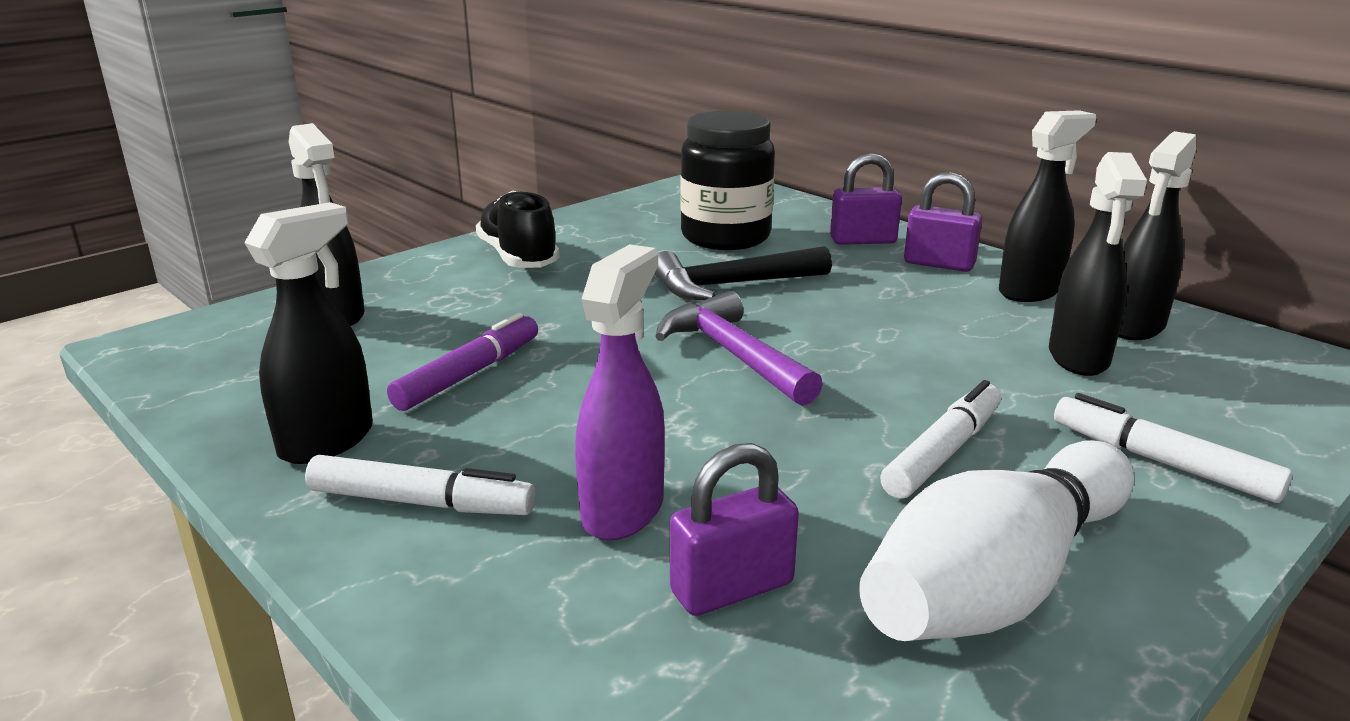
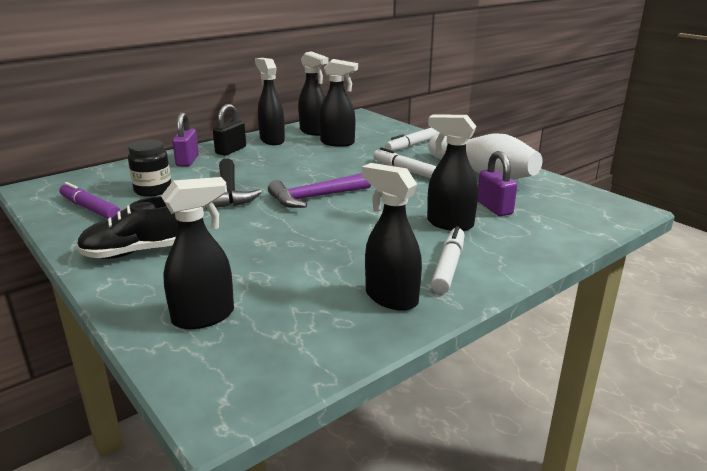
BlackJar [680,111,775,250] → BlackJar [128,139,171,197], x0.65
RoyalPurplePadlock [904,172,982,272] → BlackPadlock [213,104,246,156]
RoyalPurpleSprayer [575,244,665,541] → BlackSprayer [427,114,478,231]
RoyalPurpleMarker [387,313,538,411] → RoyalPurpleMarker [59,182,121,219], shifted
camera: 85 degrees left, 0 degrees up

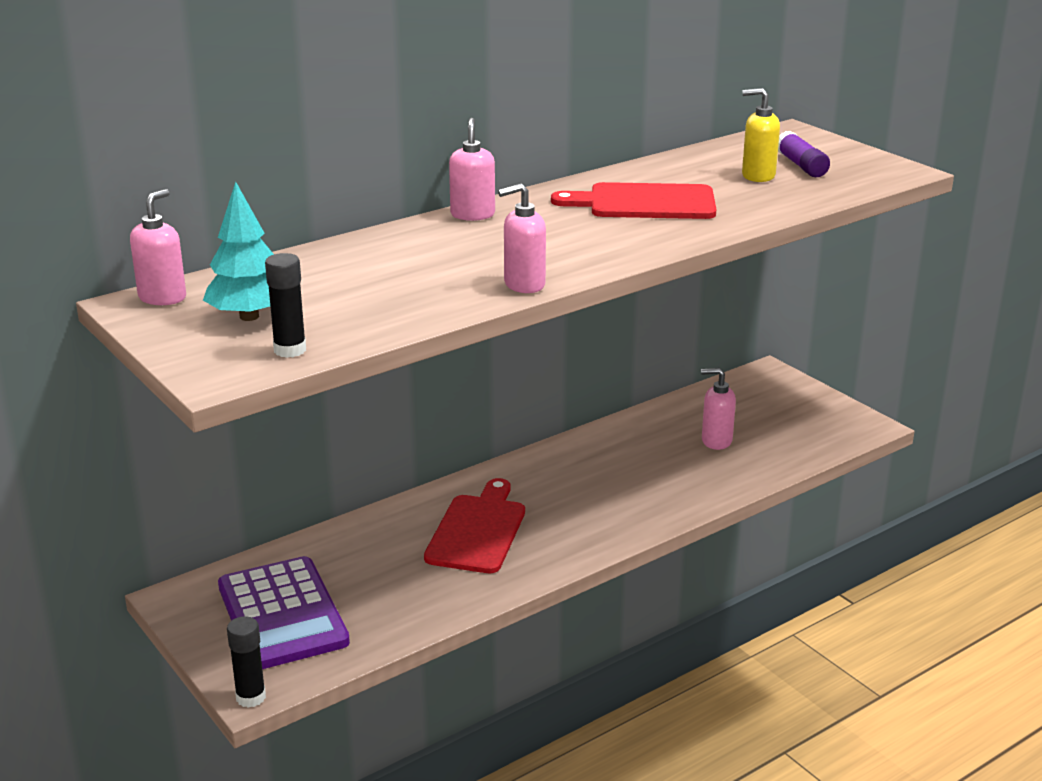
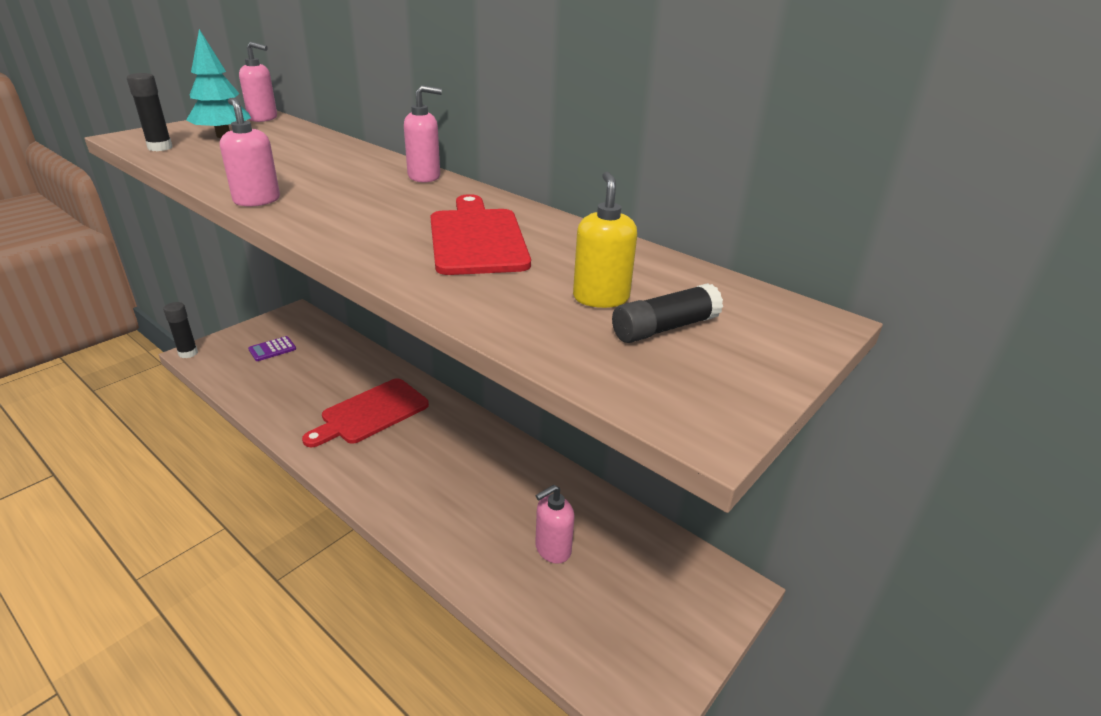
RoyalPurpleGlue [778,131,830,177] → BlackGlue [612,283,723,343]
RosyPumpBottle [701,368,736,450] → RosyPumpBottle [535,485,575,564], 120 degrees counterclockwise
ScarletBreadBoard [424,478,525,573] → ScarletBreadBoard [302,378,429,447], 135 degrees clockwise
RoyalPurpleCalculator [218,556,350,669] → RoyalPurpleCalculator [248,336,296,361], x0.42
camera: 75 degrees right, 5 degrees up

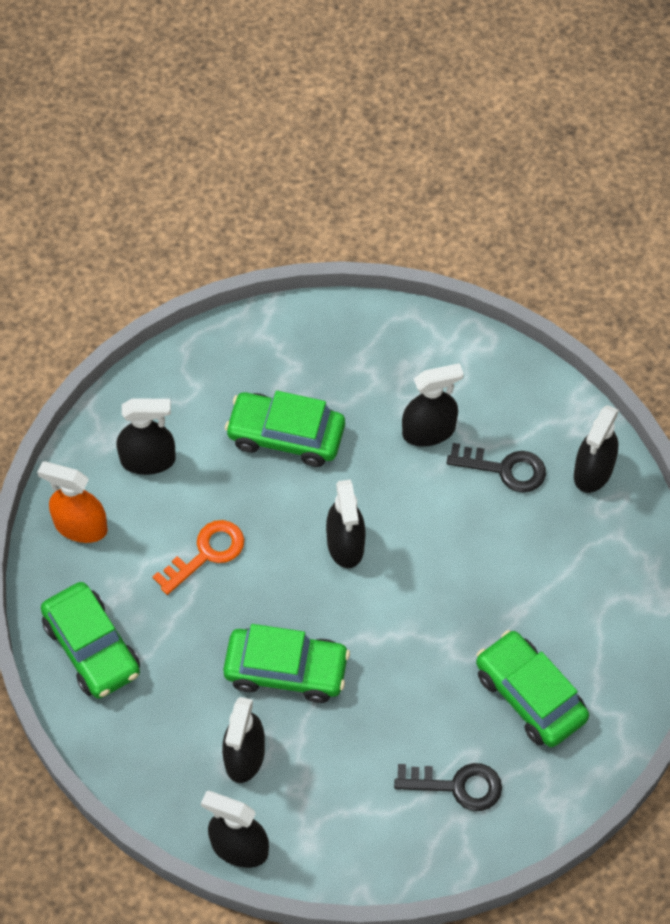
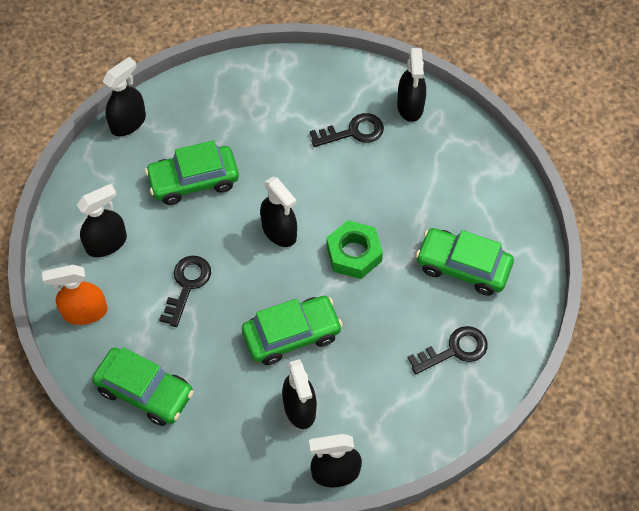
BlackSprayer [402,363,464,447] → BlackSprayer [102,57,146,136], shifted
OrangeDoorKey [152,520,244,595] → BlackDoorKey [159,256,211,327]
- → EmeraldHexNut [327,220,383,279]
camera: 30 degrees left, 0 degrees up

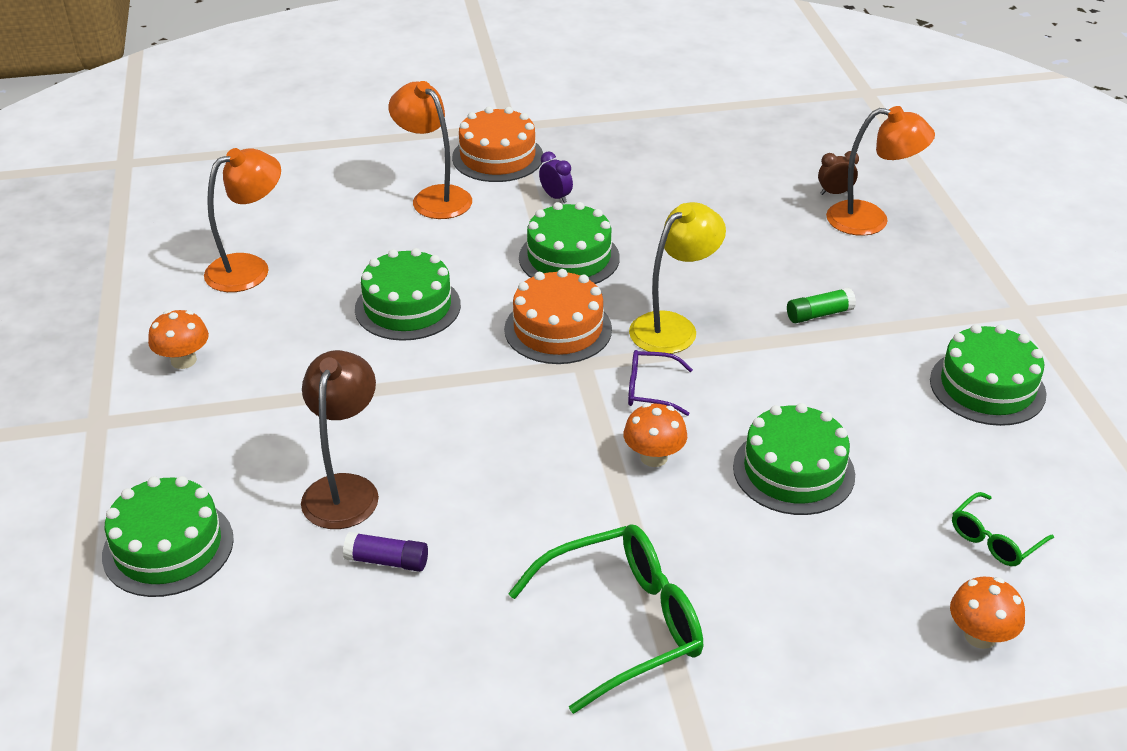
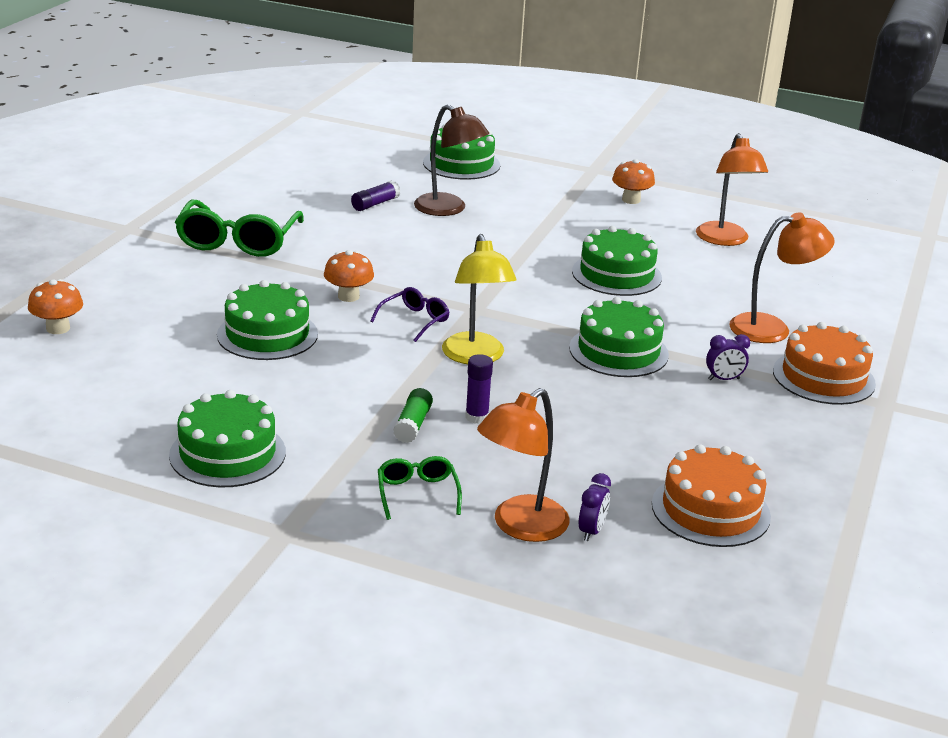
BrownBedsideClock [818,151,859,195] → RoyalPurpleBedsideClock [579,473,611,541]
OrangeCake [504,269,612,364] → OrangeCake [652,444,771,547], shifted
EmeraldGlasses [952,492,1054,566] → EmeraldGlasses [378,456,462,520], shifted
- → RoyalPurpleGlue [465,354,493,424]
camera: 120 degrees right, 10 degrees down

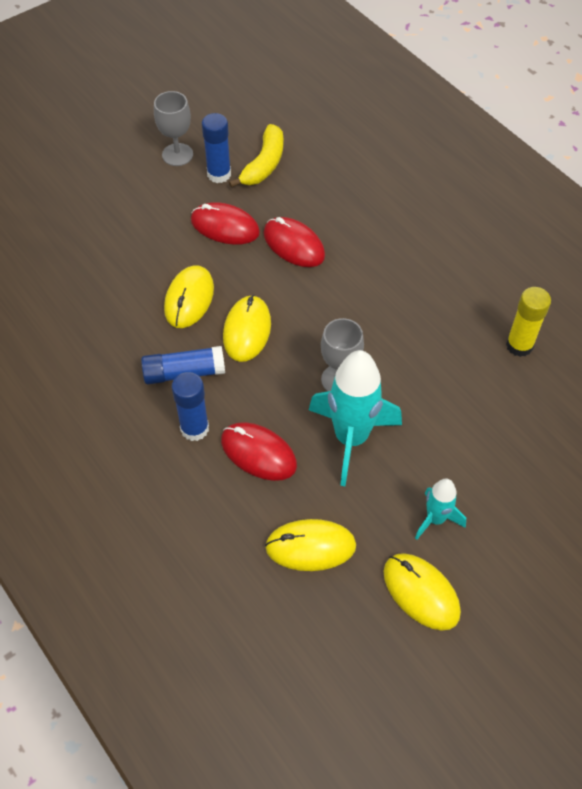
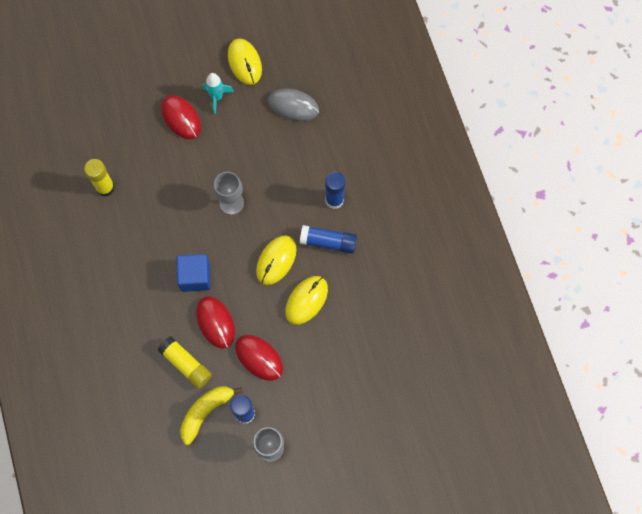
TurquoiseRocket [309,350,402,486] → -
ScarletPcMouse [221,422,297,481] → ScarletPcMouse [161,95,201,139], shifted
YellowPcMouse [265,519,356,571] → AshGreyPcMouse [268,89,319,121]
- → RoyalBlueBlock [176,254,211,292]
- → YellowGlue [158,336,212,389]
camera: 160 degrees left, 15 degrees up

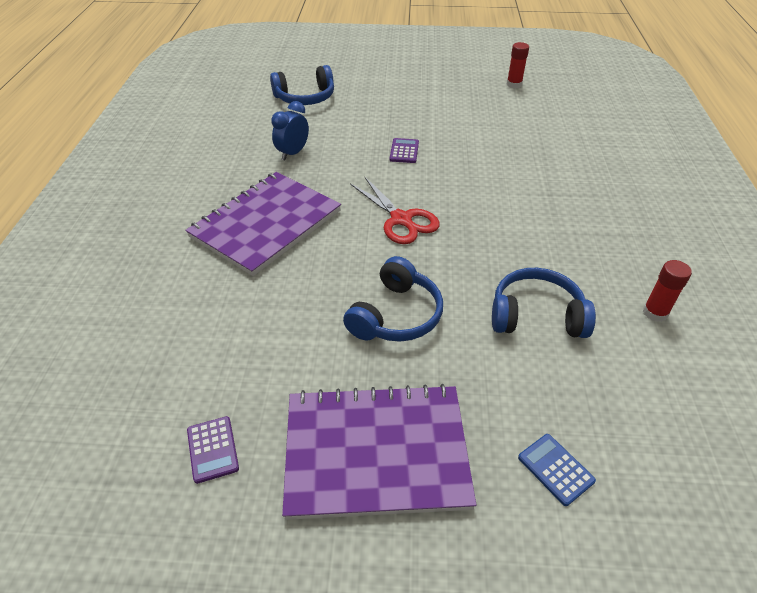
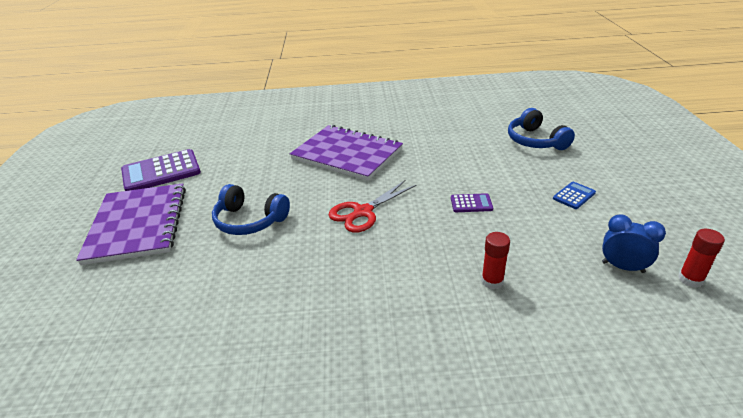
RoyalBlueBedsideClock [271,101,309,161] → RoyalBlueBedsideClock [602,214,666,273], shifted
ScarletGlue [643,260,692,322] → ScarletGlue [481,232,510,289], shifted
RoyalBlueHeadset [492,268,596,338] → -
RoyalPurpleCalculator [187,416,239,484] → RoyalPurpleCalculator [121,149,201,191], x2.11
RoyalBlueCalculator [518,434,596,506] → RoyalBlueCalculator [553,182,596,209], shifted
camera: 85 degrees right, 10 degrees down

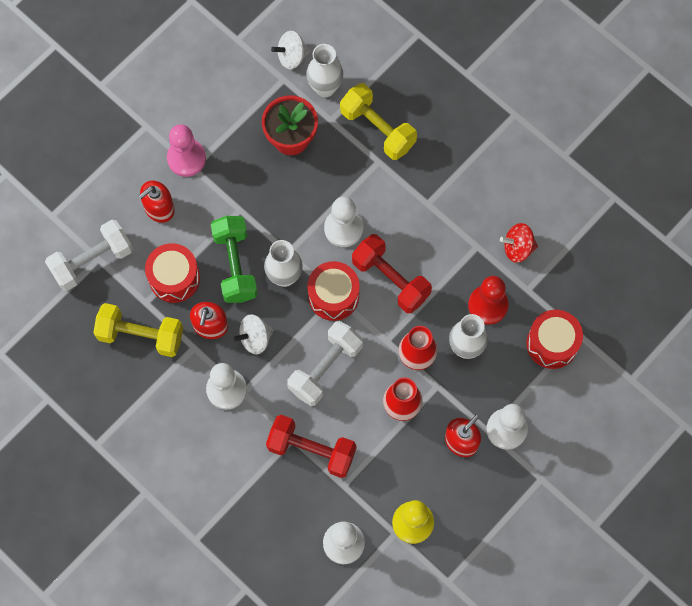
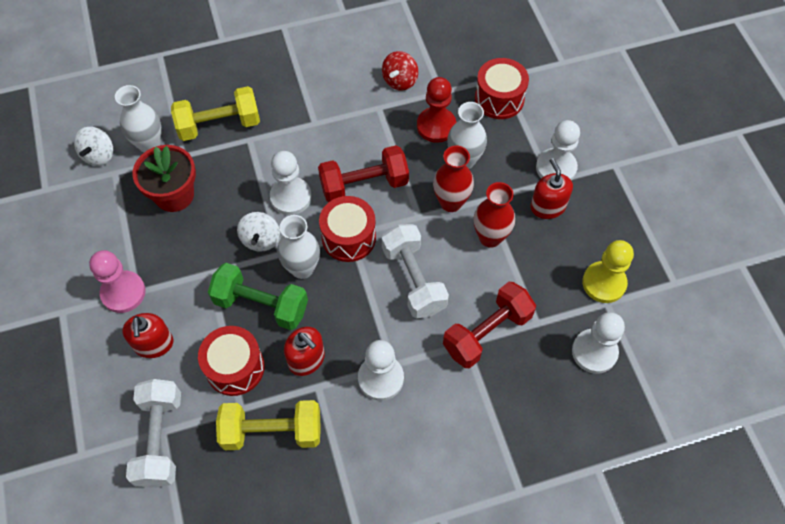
YellowHandWeight [93,303,183,357] → YellowHandWeight [216,400,321,450], 45 degrees clockwise
PureWhiteToyTop [234,314,274,354] → PureWhiteToyTop [237,212,280,252], shifted
camera: 60 degrees left, 10 degrees down

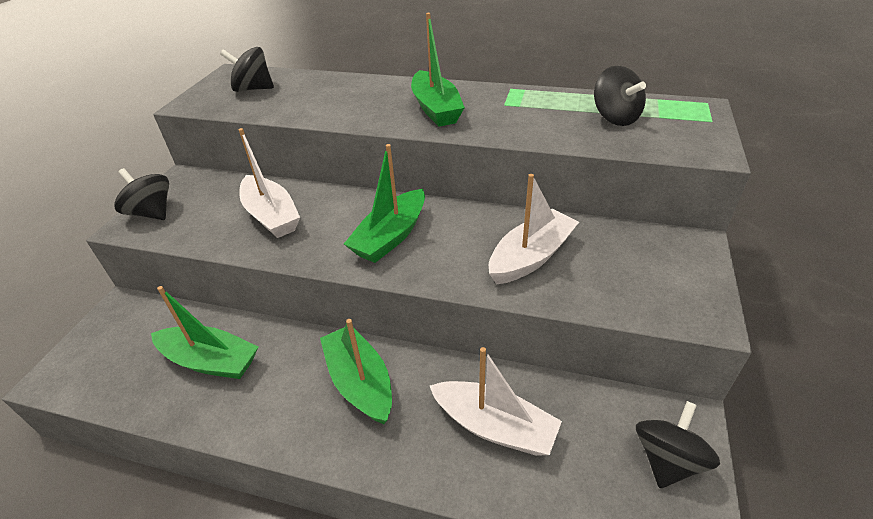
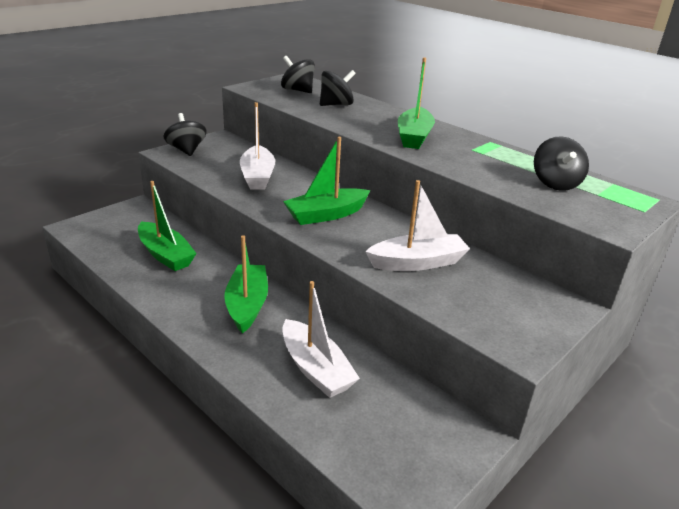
BlackToyTop [636,401,720,488] → BlackToyTop [320,70,356,106], shifted
camera: 25 degrees right, 10 degrees down

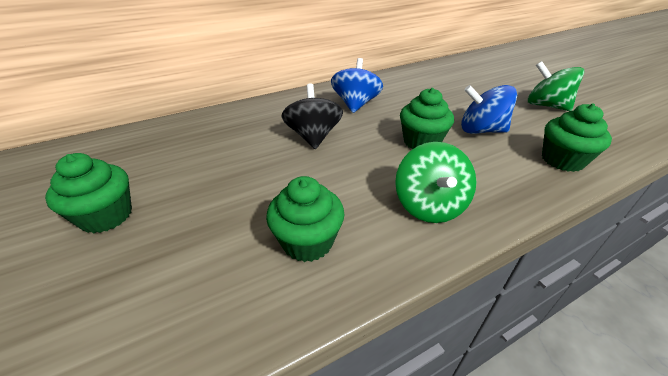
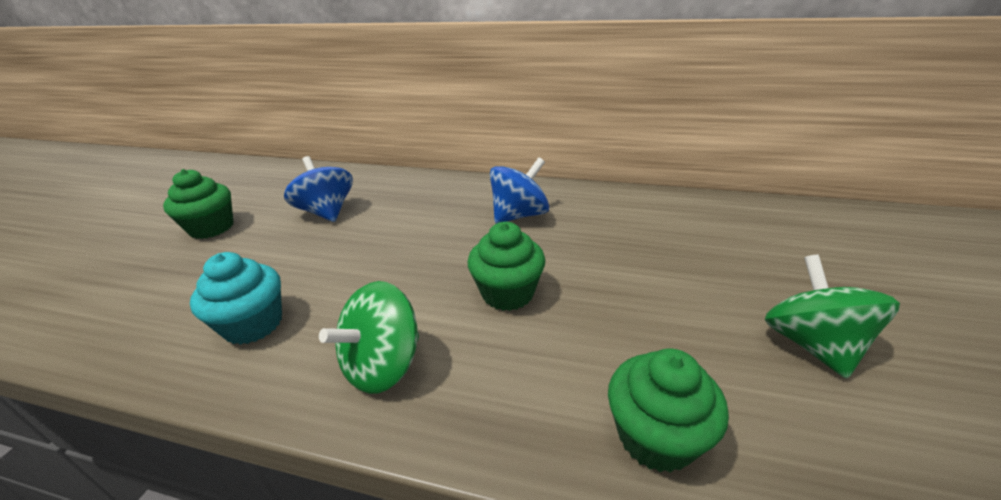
BlackToyTop [282,84,343,149] → -
RoyalBlueToyTop [461,85,517,134] → RoyalBlueToyTop [284,156,353,222], shifted
EmeraldCupcake [266,176,345,262] → TurquoiseCupcake [190,252,282,345]
camera: 45 degrees right, 5 degrees down

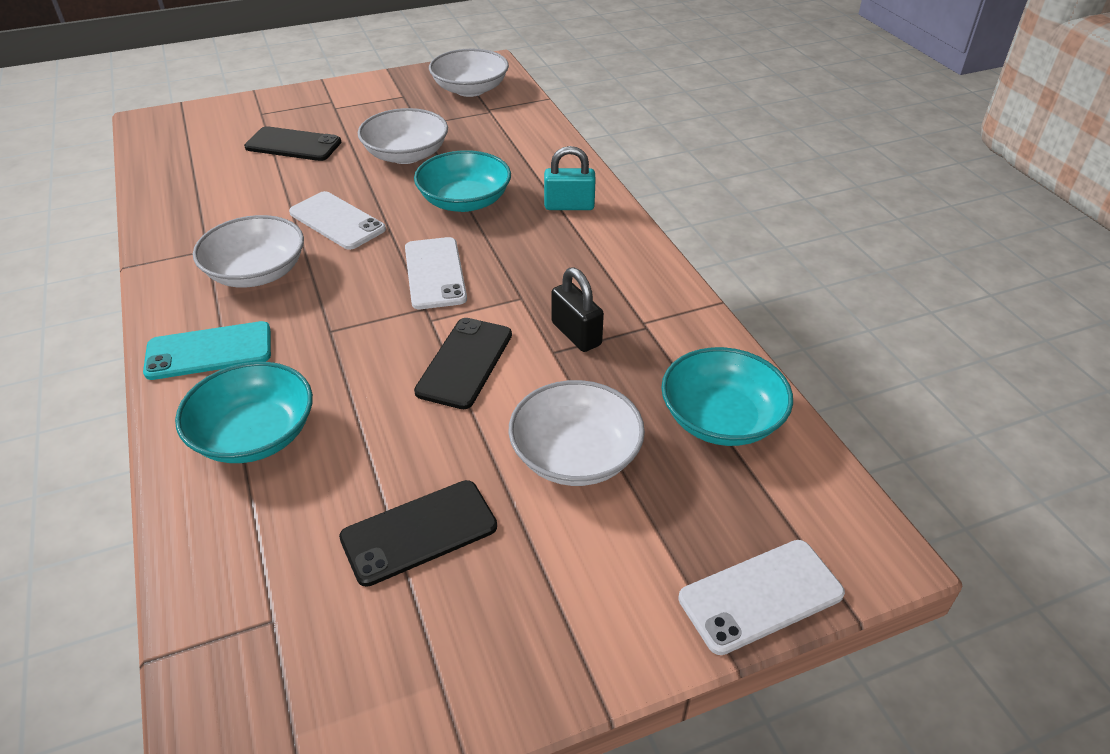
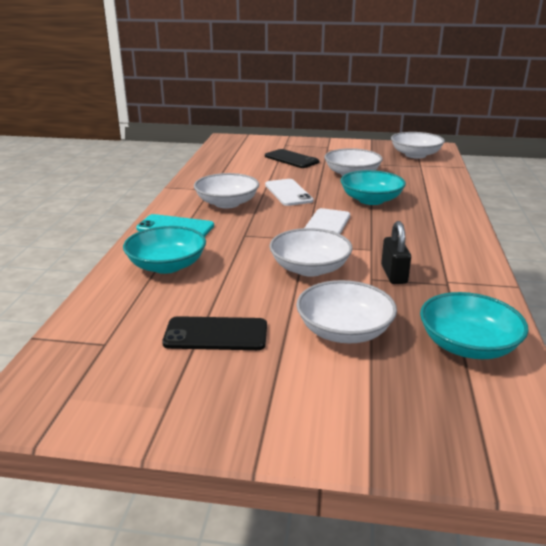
TurquoisePadlock [544,146,596,210] → -
BlackSmartphone [414,318,512,409] → PureWhiteDeepDish [269,228,353,277]
PureWhiteSmartphone [678,540,845,655] → -
camera: 30 degrees right, 15 degrees down

